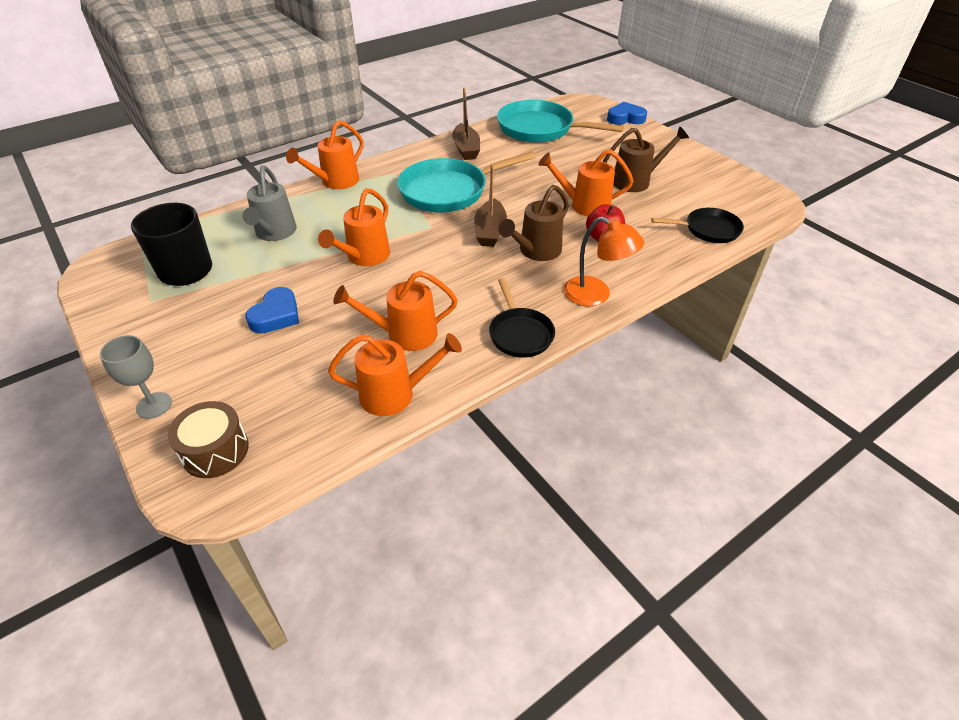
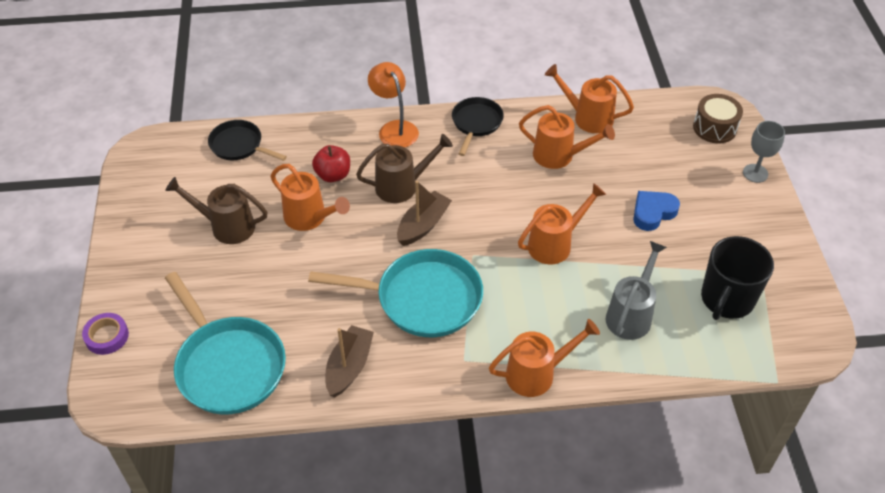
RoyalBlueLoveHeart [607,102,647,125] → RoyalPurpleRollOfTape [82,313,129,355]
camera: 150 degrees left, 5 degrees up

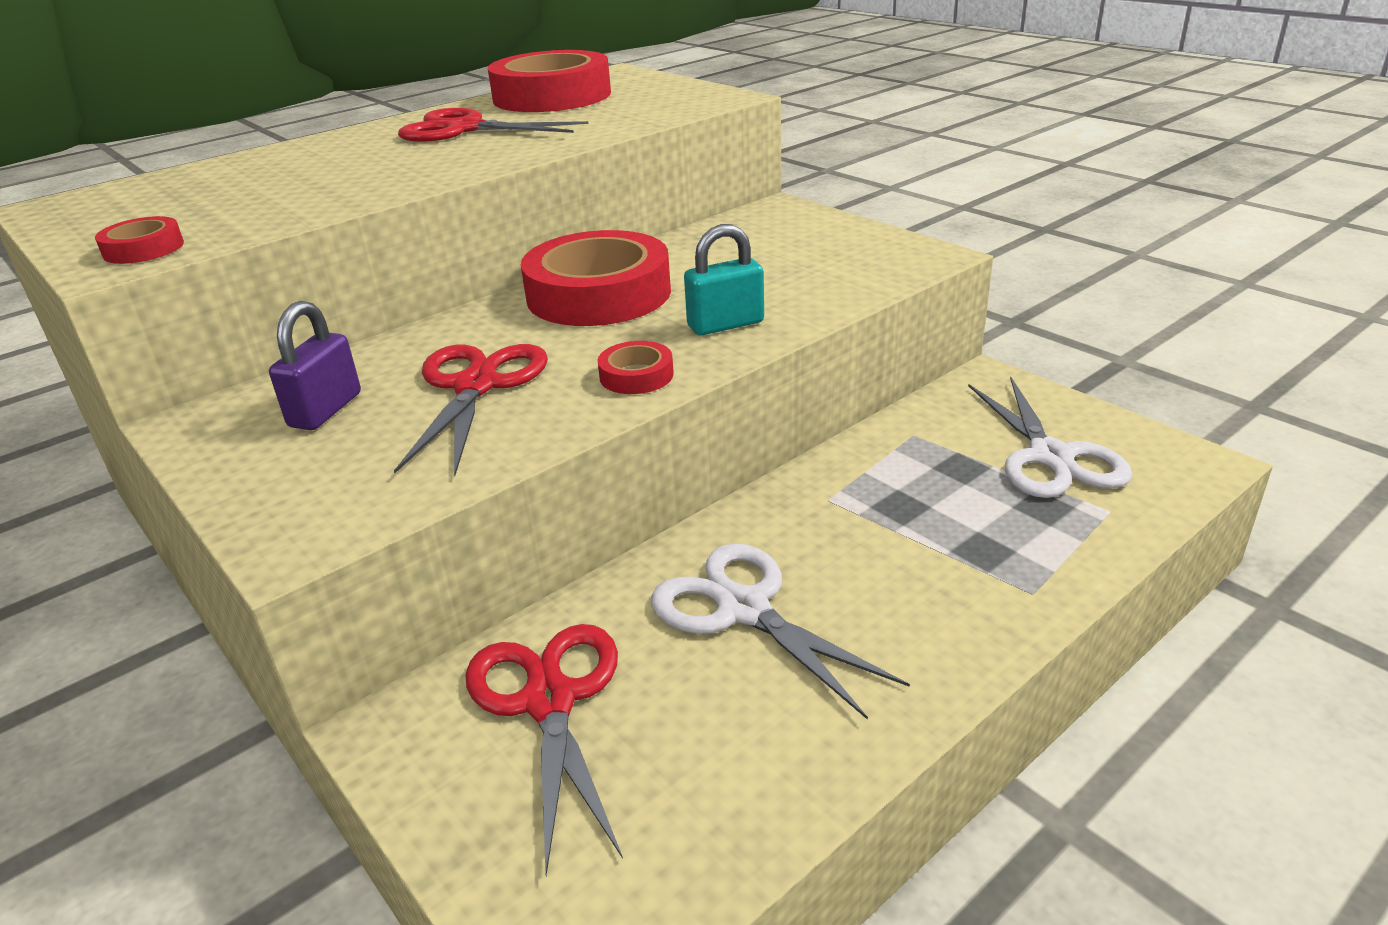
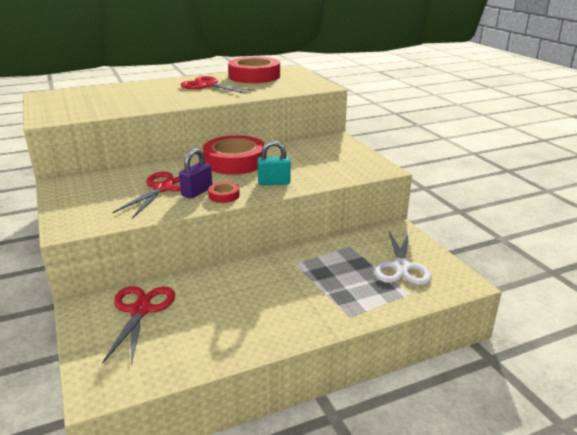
ScarletRollOfTape [95,216,184,264] → -
RoyalPurplePadlock [269,301,361,430] → RoyalPurplePadlock [179,148,212,199], shifted
PureWhiteShears [651,544,910,720] → -
camera: 15 degrees right, 5 degrees down

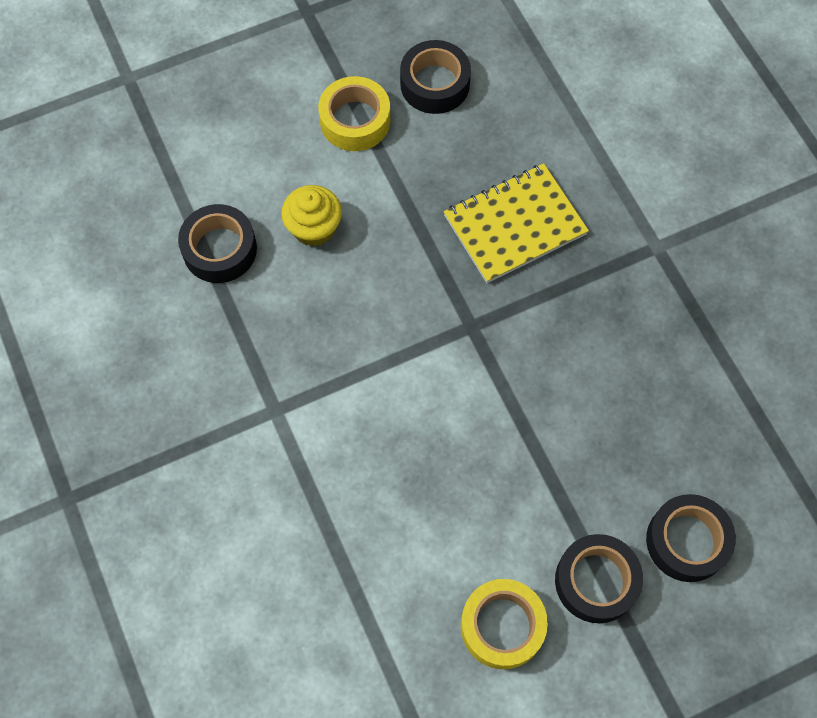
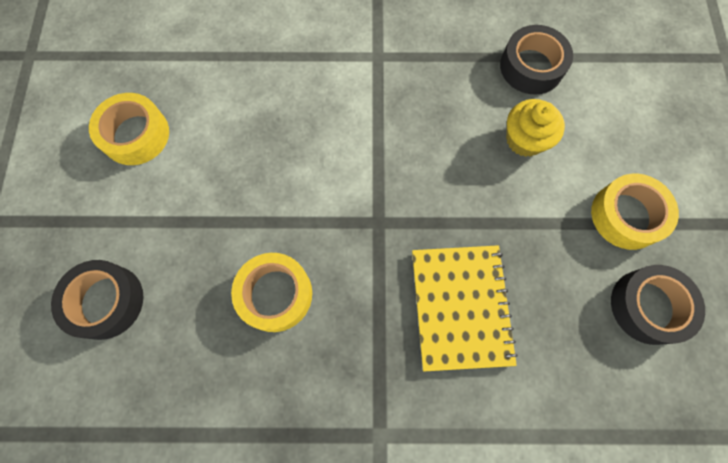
BlackRollOfTape [555,534,643,623] → -
- → YellowRollOfTape [231,253,312,332]
camera: 115 degrees right, 5 degrees up

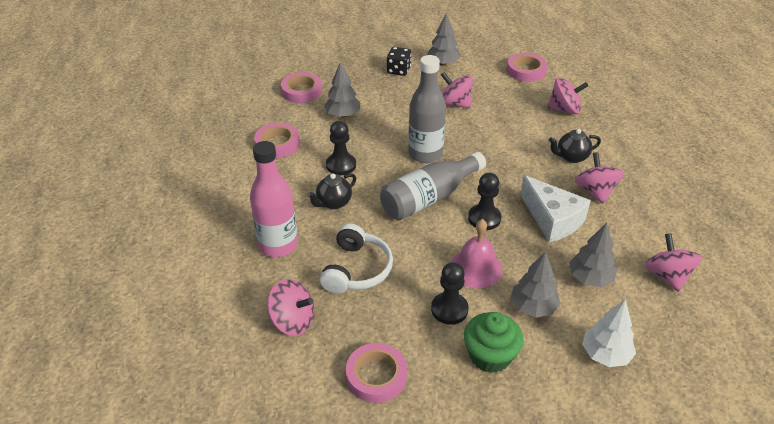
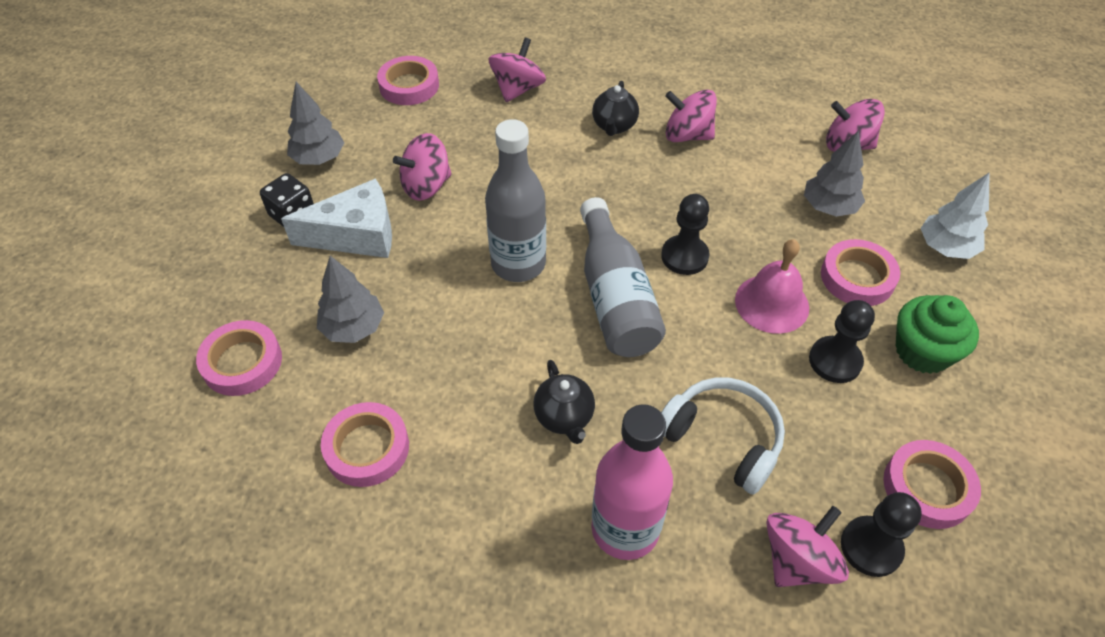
BlackPawn [326,121,356,175] → BlackPawn [841,492,922,577], shifted
PureWhiteCheeseWedge [520,175,591,242] → PureWhiteCheeseWedge [281,178,392,258], shifted
AshGreyTree [511,251,561,318] → RosyRollOfTape [821,239,900,306]
camera: 65 degrees left, 10 degrees up

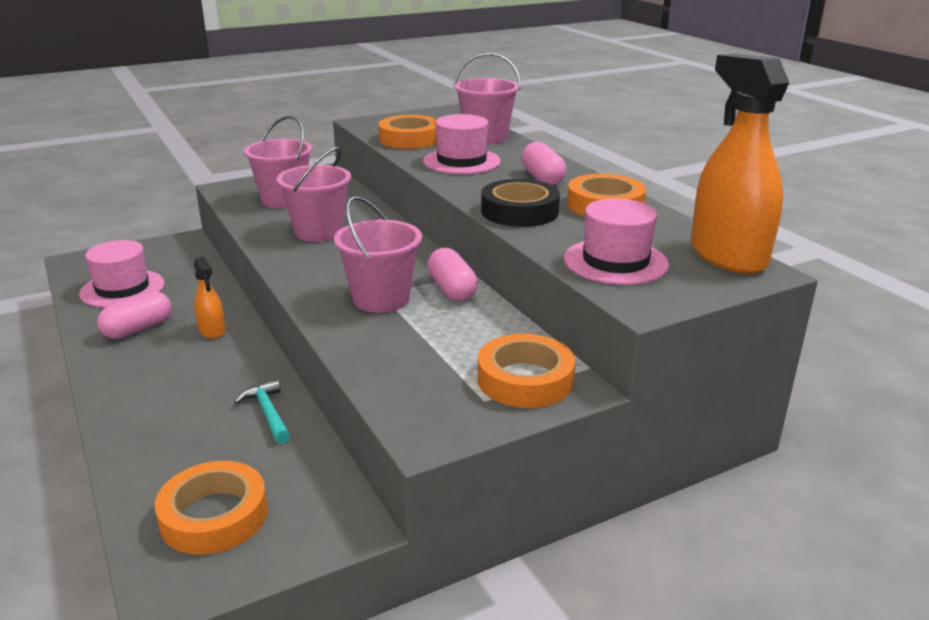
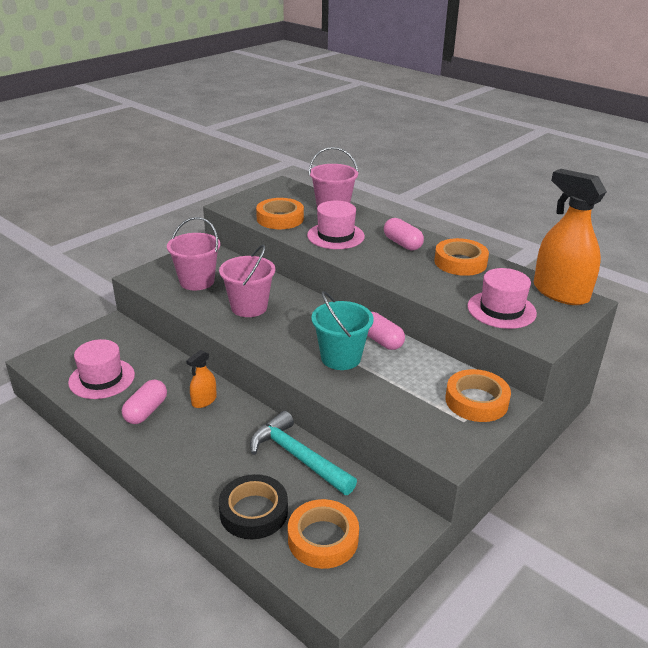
BlackRollOfTape [481,179,560,227] → BlackRollOfTape [219,474,288,539], shifted
RosySandBucket [334,196,422,313] → TurquoiseSandBucket [311,291,374,370]
OrangeSprayer [194,257,226,339] → OrangeSprayer [186,350,217,408], 90 degrees clockwise
TurquoiseClawHammer [234,379,290,444] → TurquoiseClawHammer [250,411,357,495], x1.80
camera: 20 degrees left, 5 degrees up

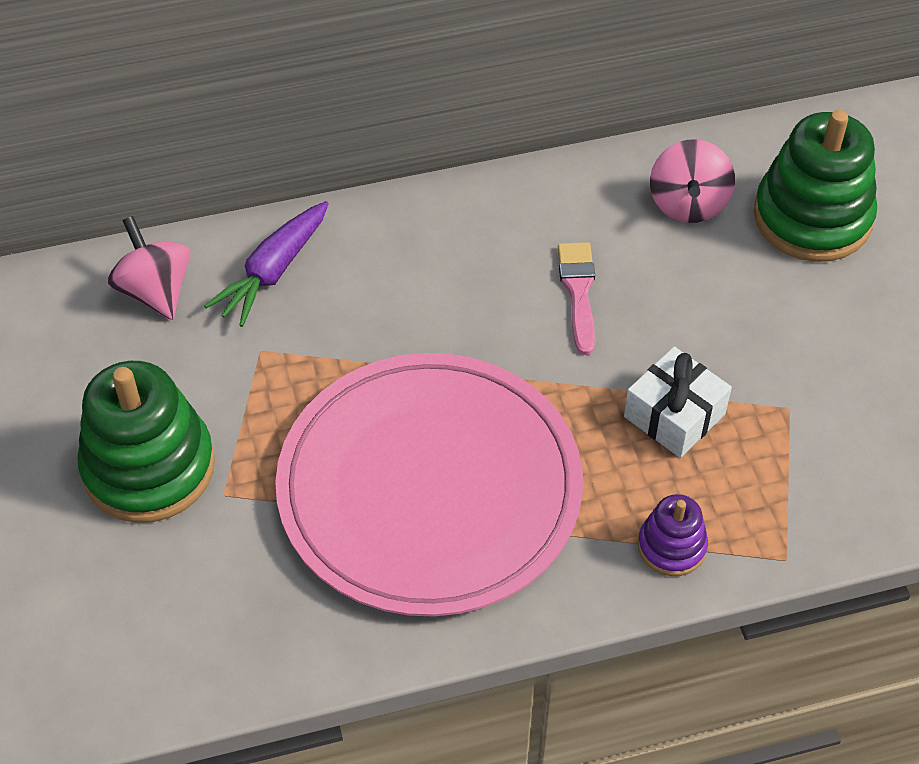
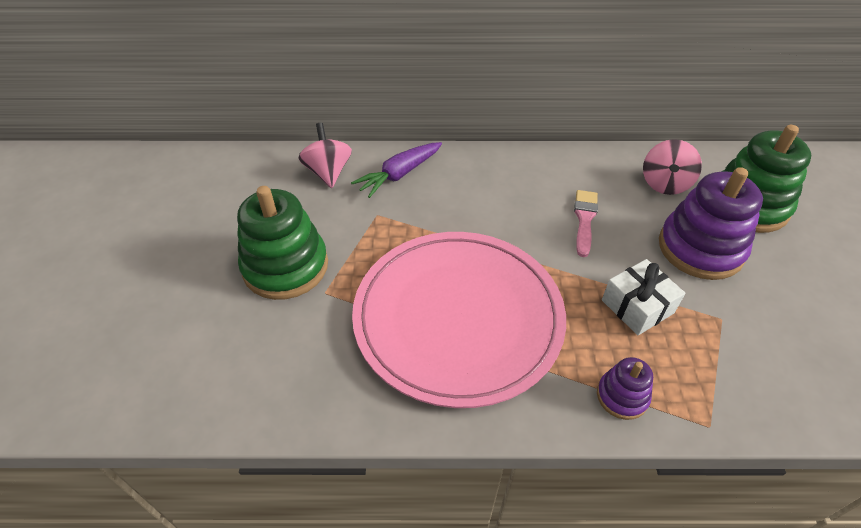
- → RoyalPurpleRingStacker [659,167,763,280]
camera: 15 degrees right, 5 degrees down

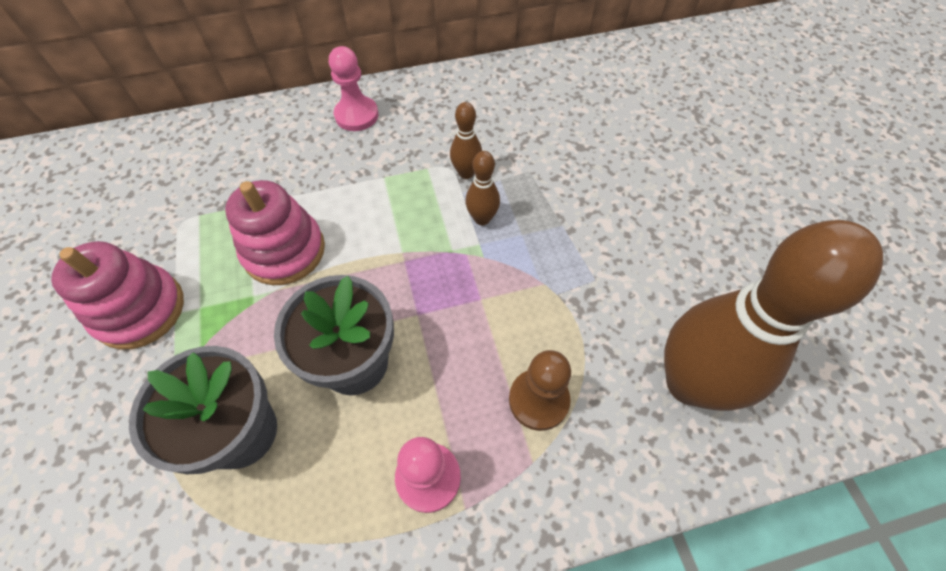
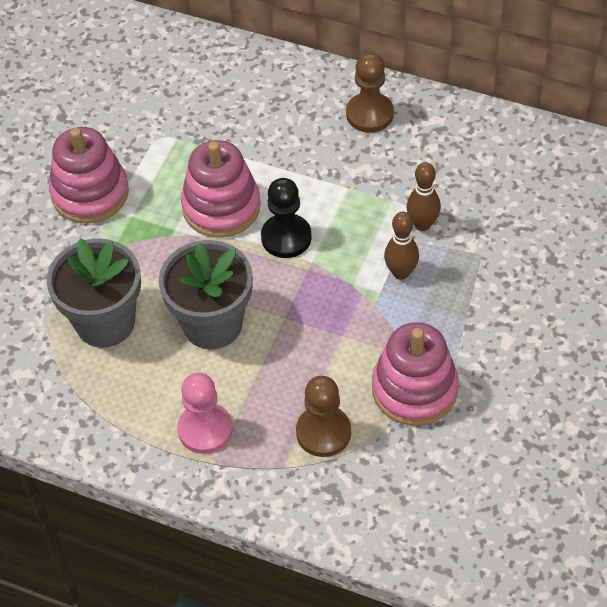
RosyPawn [329,46,379,131] → BrownPawn [346,53,394,133]
BrownTenpin [664,220,883,411] → -
- → BlackPawn [261,178,312,258]
- → RosyRingStacker [372,322,459,426]
camera: 40 degrees right, 5 degrees down

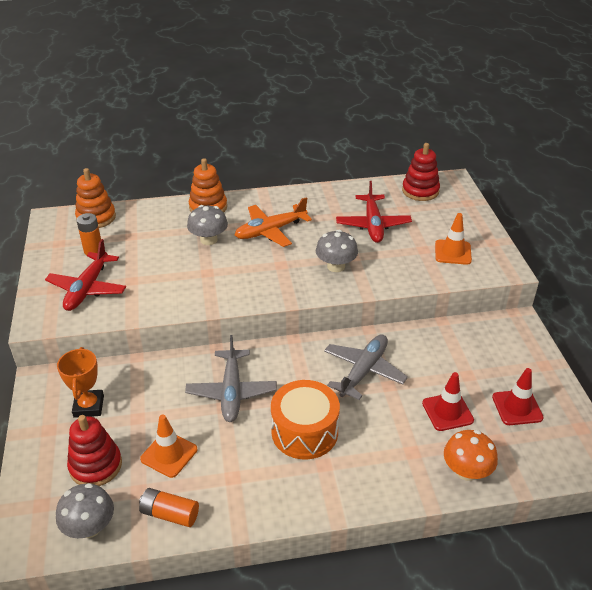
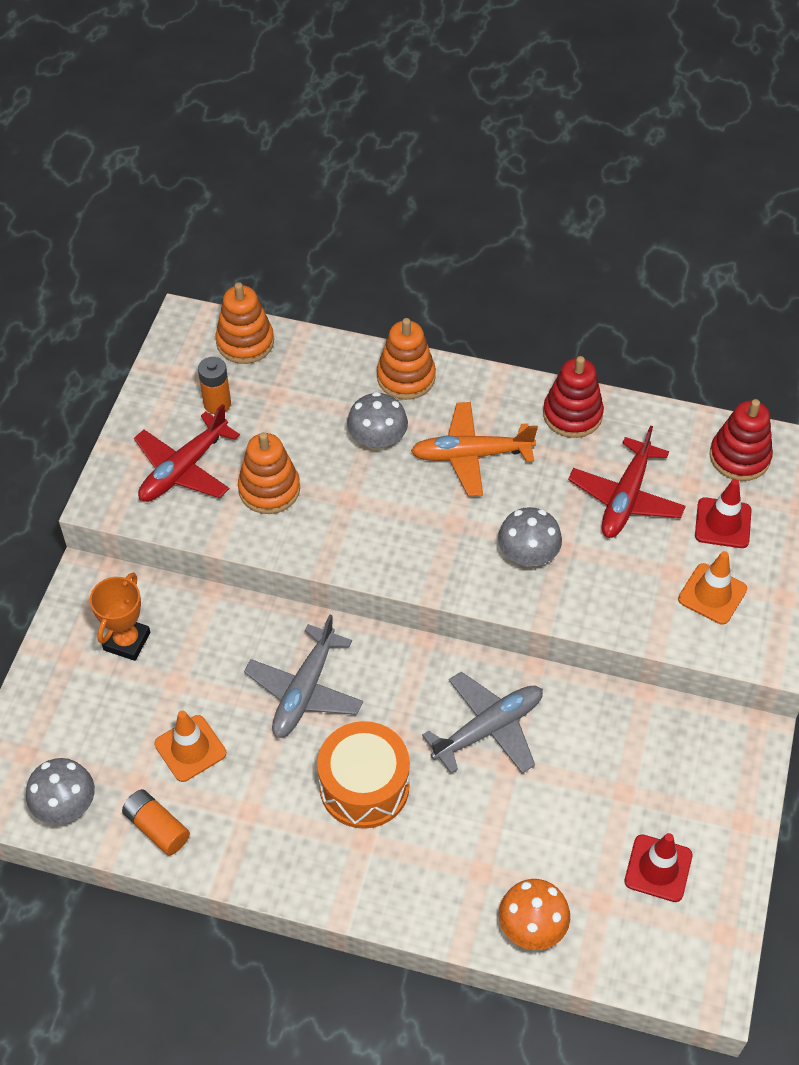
ScarletTrafficCone [422,372,474,431] → ScarletTrafficCone [695,479,752,548], shifted
ScarletRingStacker [67,415,122,486] → ScarletRingStacker [543,356,604,438], shifted
- → OrangeRingStacker [238,432,300,514]
camera: 25 degrees right, 15 degrees up

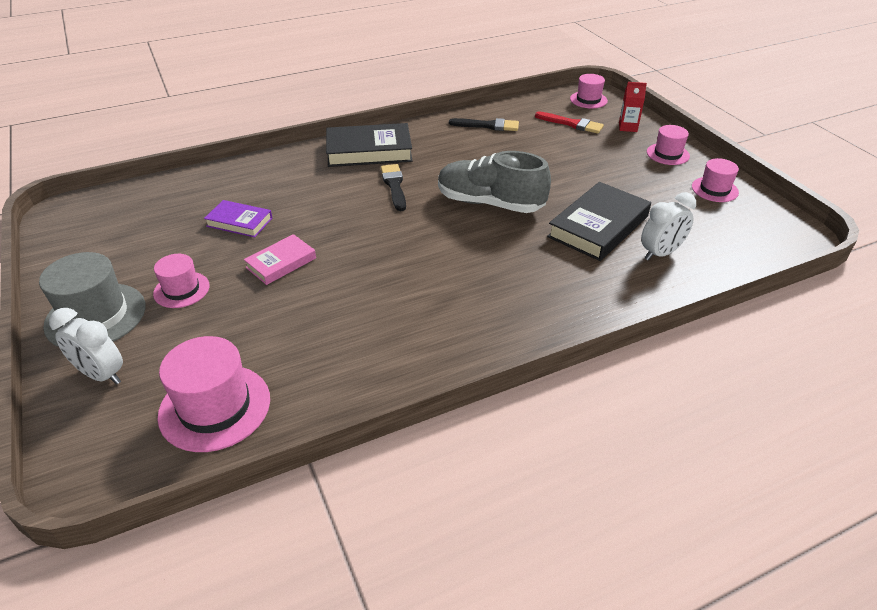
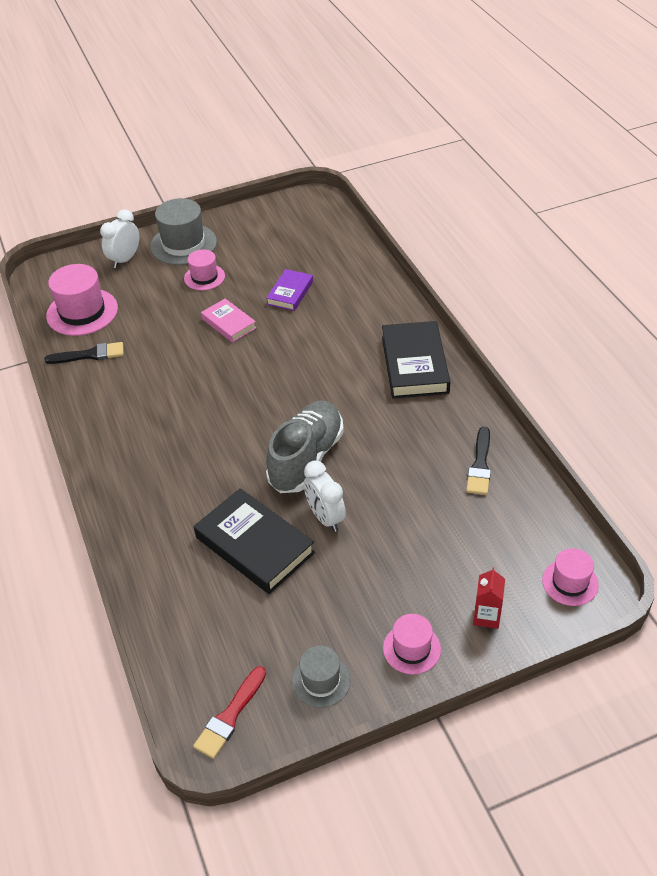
ScarletPaintBrush [535,111,604,134] → ScarletPaintBrush [193,666,266,759], shifted
RosyHat [692,158,739,202] → AshGreyHat [292,646,351,708]
BlackPaintBrush [381,164,406,211] → BlackPaintBrush [44,342,124,364], shifted
PureWhiteBedsideClock [641,192,696,260] → PureWhiteBedsideClock [304,460,346,532], shifted
camera: 95 degrees right, 5 degrees up

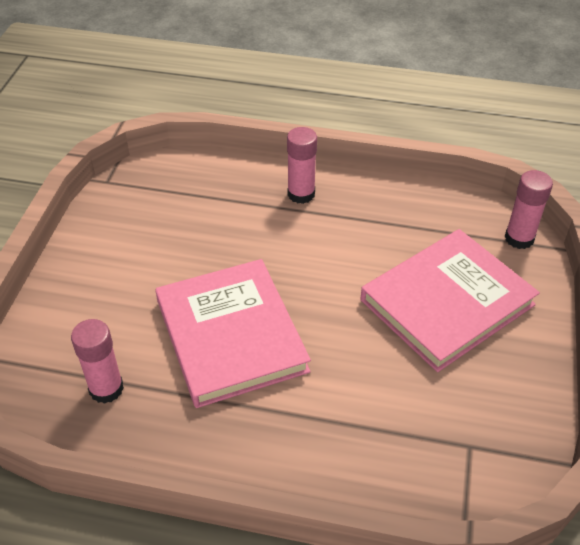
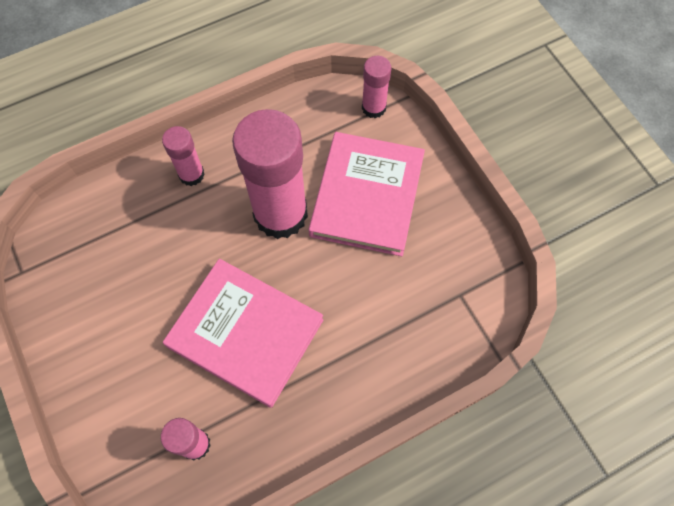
- → RosyGlue [232,109,308,239]
camera: 40 degrees left, 20 degrees up

